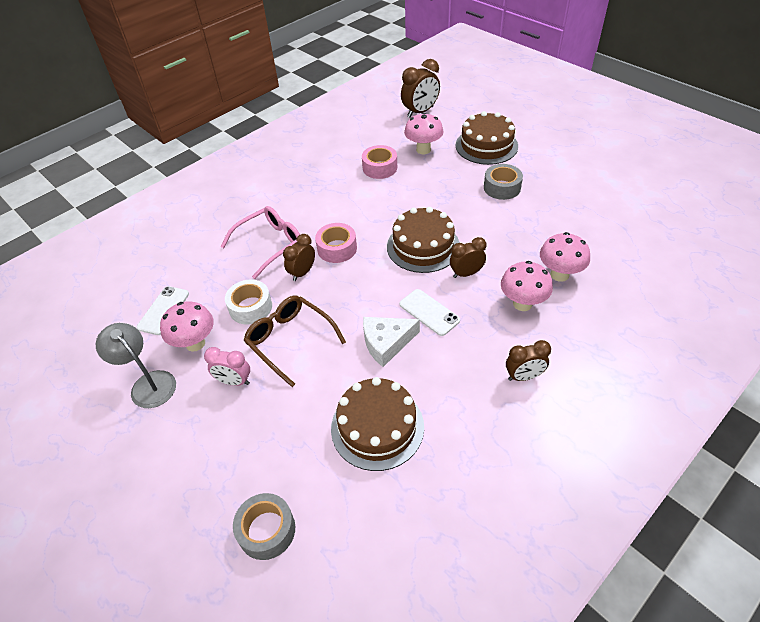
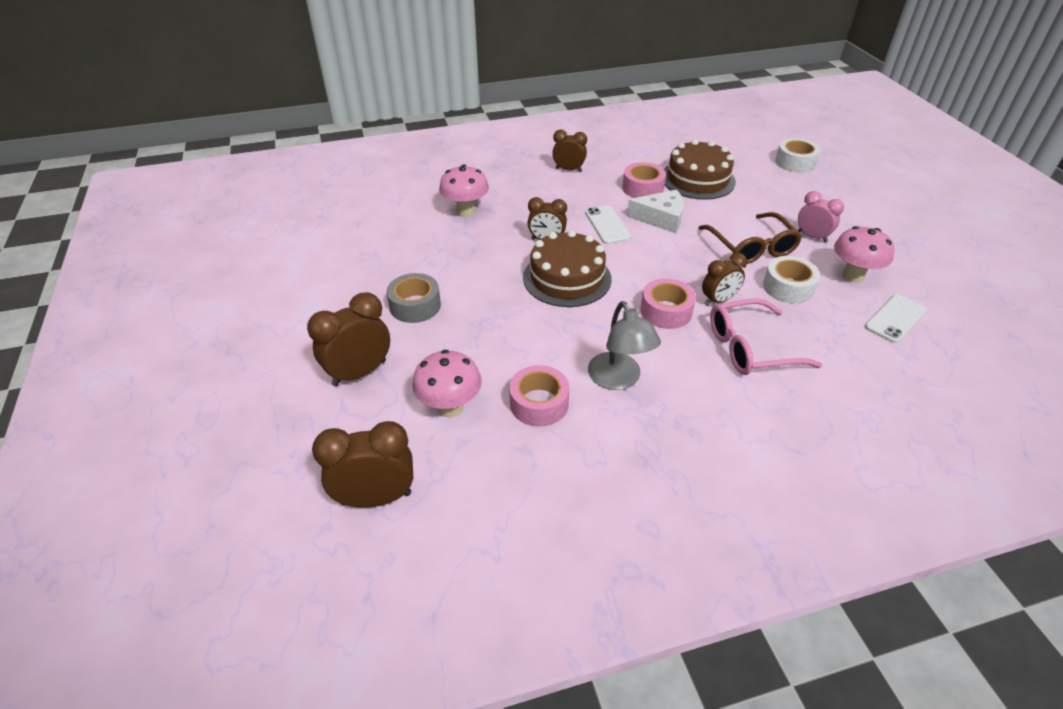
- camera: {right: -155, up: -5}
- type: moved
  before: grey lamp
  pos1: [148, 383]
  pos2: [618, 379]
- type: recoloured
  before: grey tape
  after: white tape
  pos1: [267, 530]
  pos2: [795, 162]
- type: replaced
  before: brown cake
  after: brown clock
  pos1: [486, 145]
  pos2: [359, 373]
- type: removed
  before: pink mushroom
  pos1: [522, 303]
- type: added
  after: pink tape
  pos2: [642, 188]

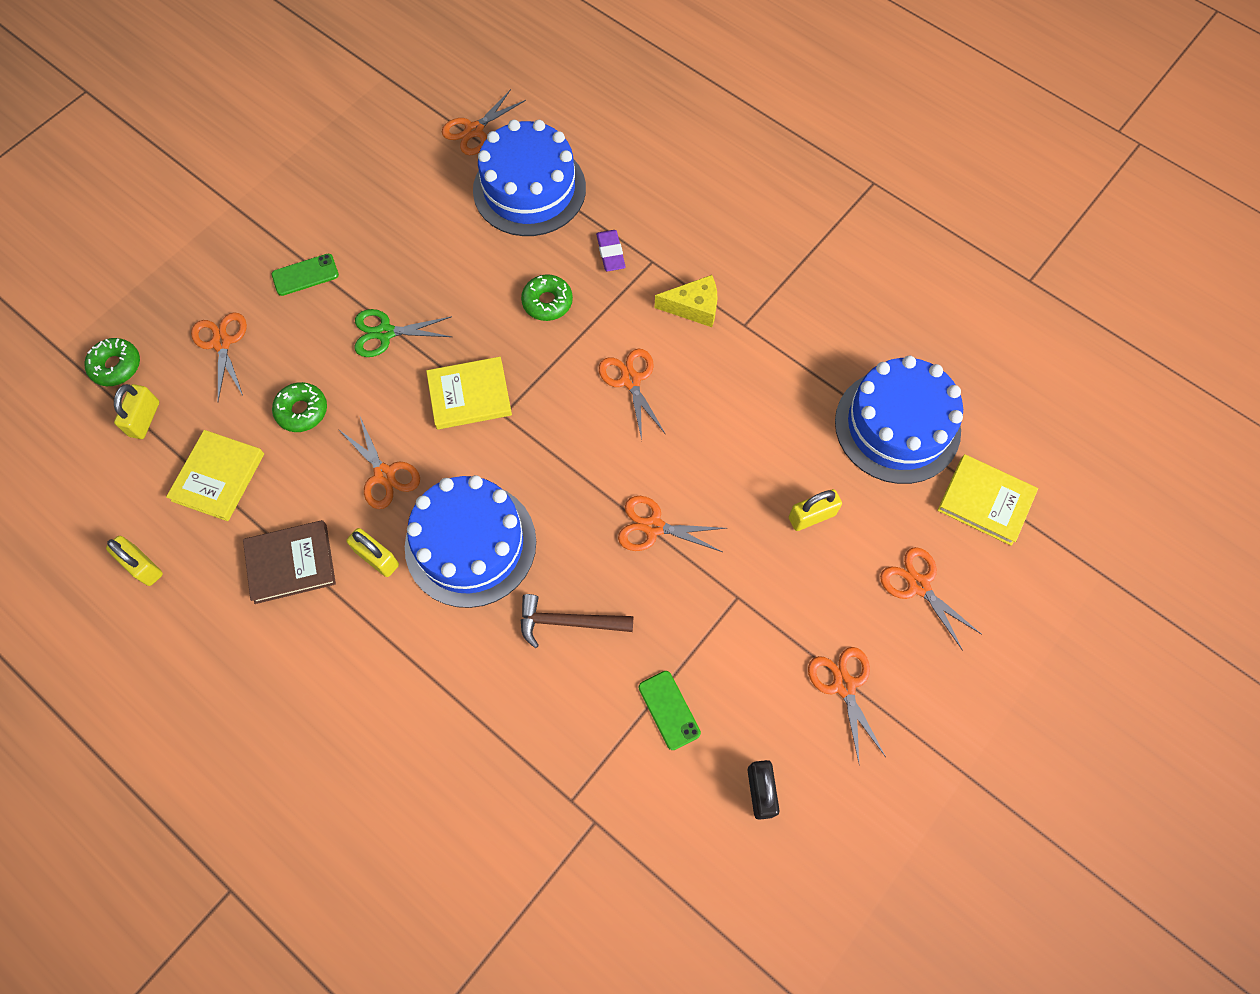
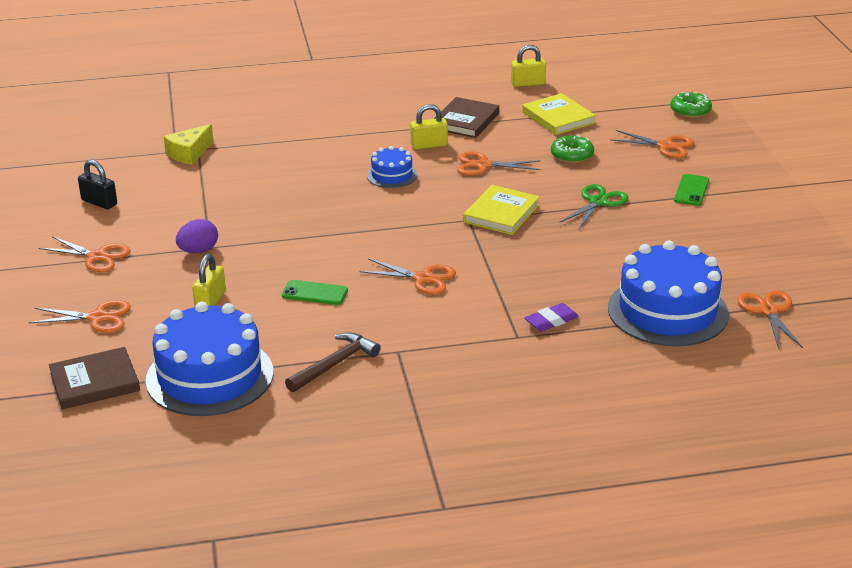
- camera: {right: 130, up: -35}
- type: removed
  before: yellow padlock
  pos1: [144, 419]
- type: resized
  before: blue cake
  pos1: [470, 544]
  pos2: [392, 175]
  scale: 0.49
- type: removed
  before: green donut
  pos1: [547, 302]
- type: moved
  before: brown hammer
  pos1: [567, 622]
  pos2: [335, 364]
- type: turned
  before: purple eraser
  pos1: [610, 253]
  pos2: [551, 321]
  turn: -60
- type: removed
  before: orange scissors
  pos1: [653, 527]
- type: moved
  before: green phone
  pos1: [669, 710]
  pos2: [315, 293]
- type: moved
  before: yellow cheese
  pos1: [694, 307]
  pos2: [189, 153]
- type: recoloured
  before: yellow book
  after: brown book
  pos1: [985, 501]
  pos2: [95, 382]
- type: added
  after: purple egg
  pos2: [198, 251]

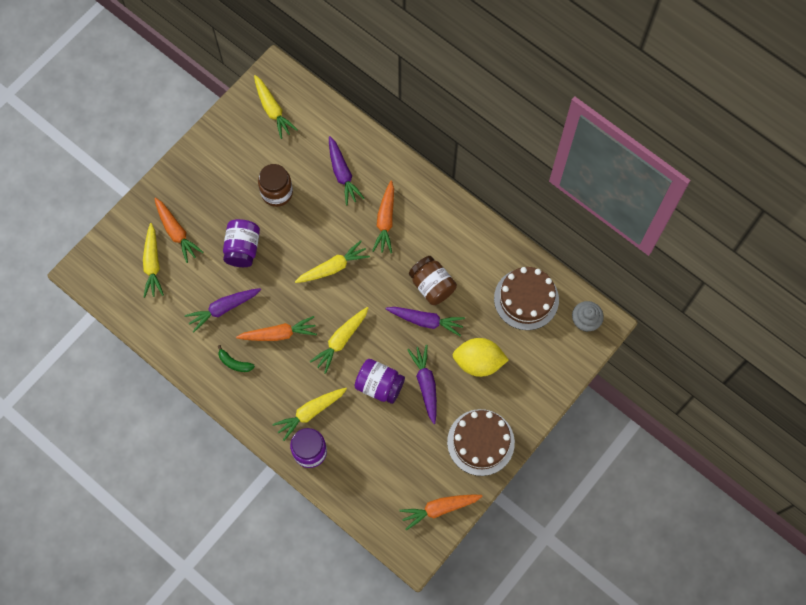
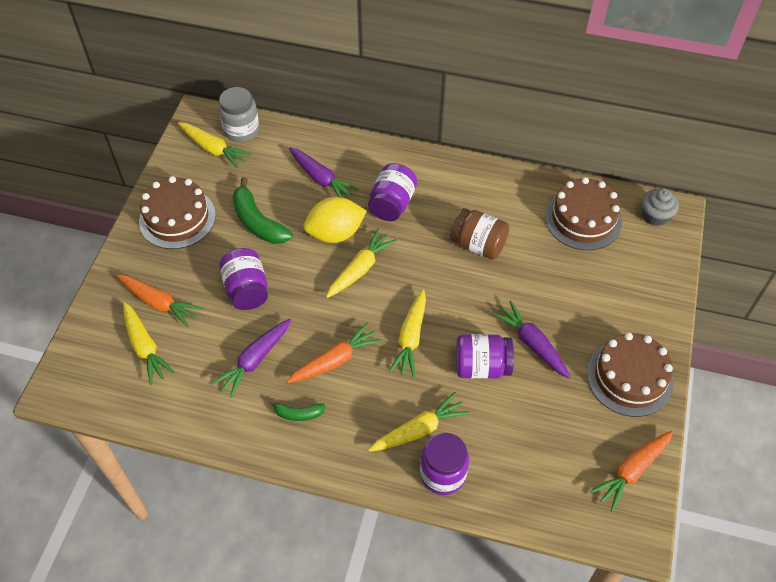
- camera: {right: -25, up: -15}
- type: replaced
  before: brown jar
  after: green banana
  pos1: [277, 193]
  pos2: [258, 221]
- type: turned
  before: yellow carrot
  pos1: [310, 412]
  pos2: [419, 430]
  turn: -150
- type: replaced
  before: orange carrot
  after: purple jar
  pos1: [385, 221]
  pos2: [392, 204]
- type: removed
  before: purple carrot
  pos1: [426, 321]
- type: moved
  before: yellow lemon
  pos1: [478, 362]
  pos2: [335, 233]
- type: added
  after: brown cake
  pos2: [177, 218]
- type: added
  after: grey jar
  pos2: [241, 130]

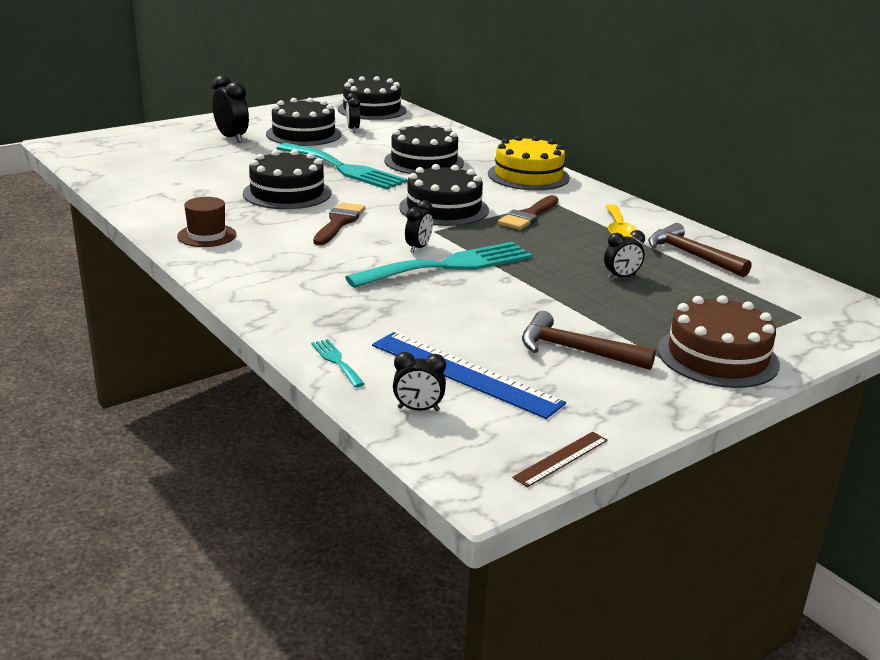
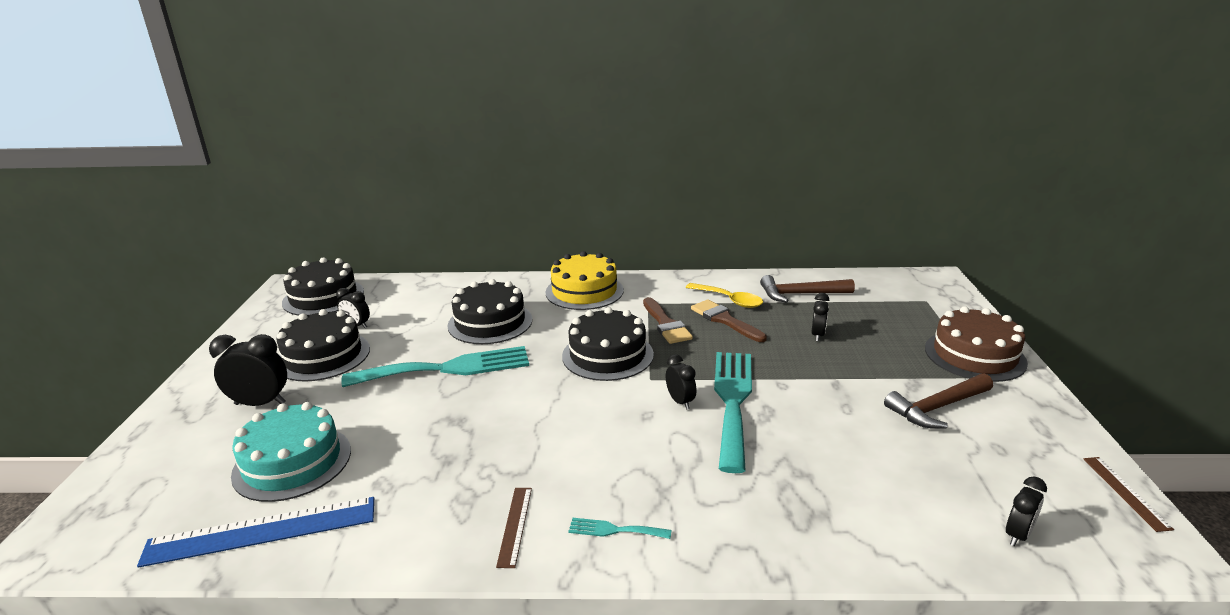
- camera: {right: -50, up: 0}
- type: replaced
  before: brown hat
  after: brown ruler
  pos1: [207, 235]
  pos2: [515, 525]
- type: removed
  before: black cake
  pos1: [287, 193]
- type: moved
  before: turquoise fork
  pos1: [336, 361]
  pos2: [614, 530]
- type: moved
  before: brown brush
  pos1: [339, 223]
  pos2: [725, 320]
- type: moved
  before: blue ruler
  pos1: [464, 373]
  pos2: [262, 531]
- type: added
  after: turquoise cake
  pos2: [292, 462]

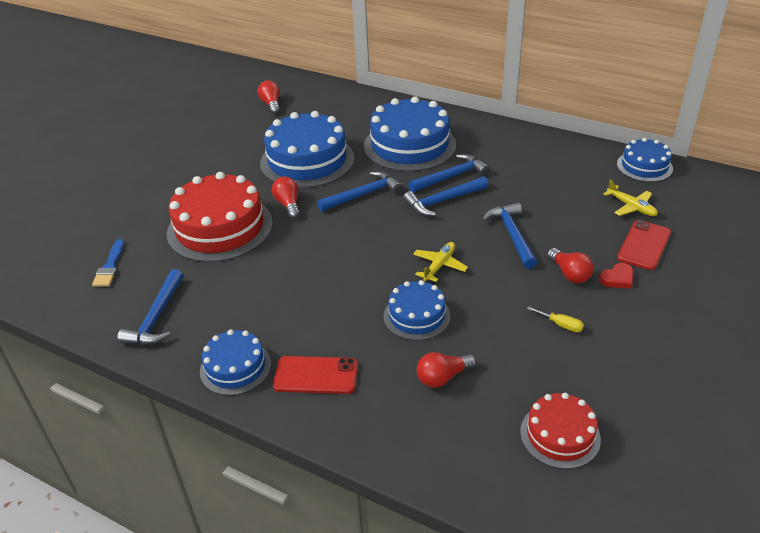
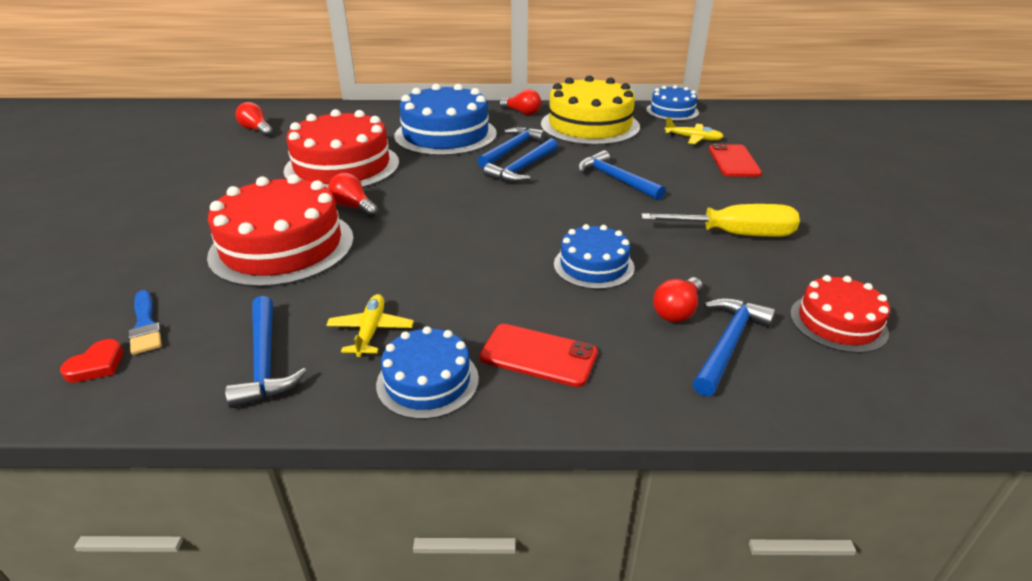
- camera: {right: -30, up: -5}
- type: recoloured
  before: blue cake
  after: red cake
  pos1: [307, 160]
  pos2: [342, 166]
- type: turned
  before: red phone
  pos1: [316, 375]
  pos2: [538, 355]
  turn: 45
- type: moved
  before: blue hammer
  pos1: [363, 195]
  pos2: [728, 344]
- type: moved
  before: yellow plane
  pos1: [439, 266]
  pos2: [371, 331]
- type: resized
  before: yellow screwdriver
  pos1: [561, 325]
  pos2: [735, 234]
  scale: 2.36
- type: moved
  before: red light bulb
  pos1: [569, 274]
  pos2: [522, 112]
- type: moved
  before: red heart
  pos1: [617, 278]
  pos2: [97, 365]
- type: added
  after: yellow cake
  pos2: [590, 125]

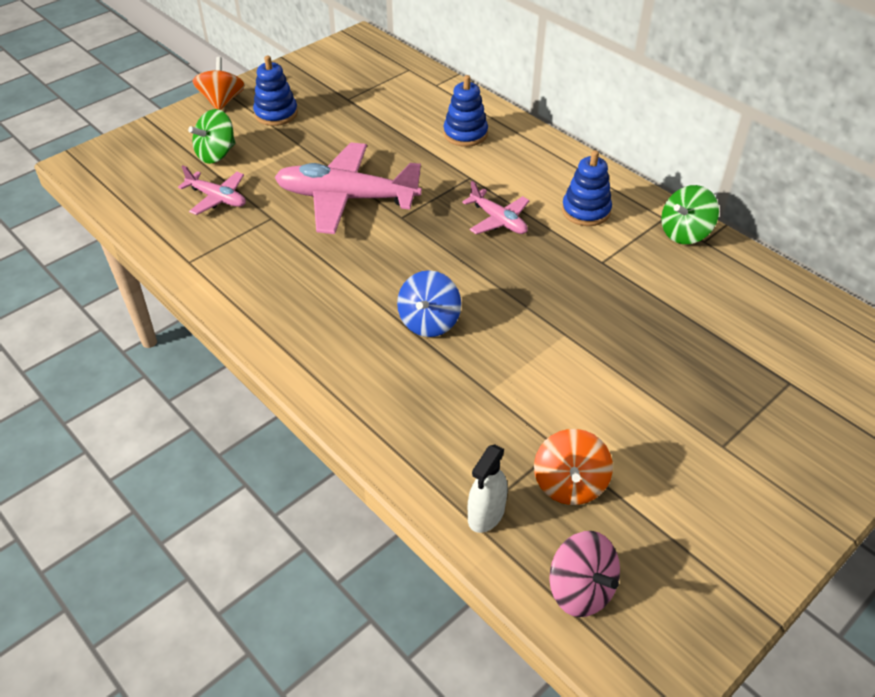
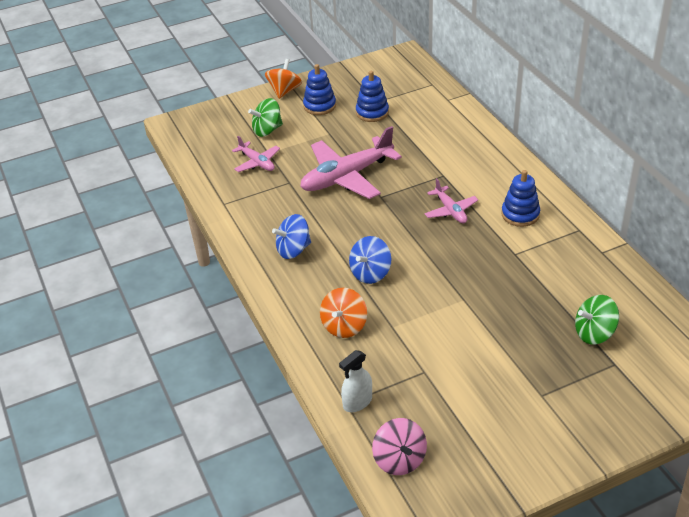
- camera: {right: 20, up: -5}
- type: turned
  before: pink plane
  pos1: [346, 198]
  pos2: [346, 176]
  turn: -60
- type: moved
  before: blue stacking toy
  pos1: [465, 134]
  pos2: [372, 112]
- type: moved
  before: orange spinning top
  pos1: [569, 484]
  pos2: [344, 326]
- type: moved
  before: green spinning top
  pos1: [684, 233]
  pos2: [594, 333]
- type: added
  after: blue spinning top
  pos2: [293, 250]

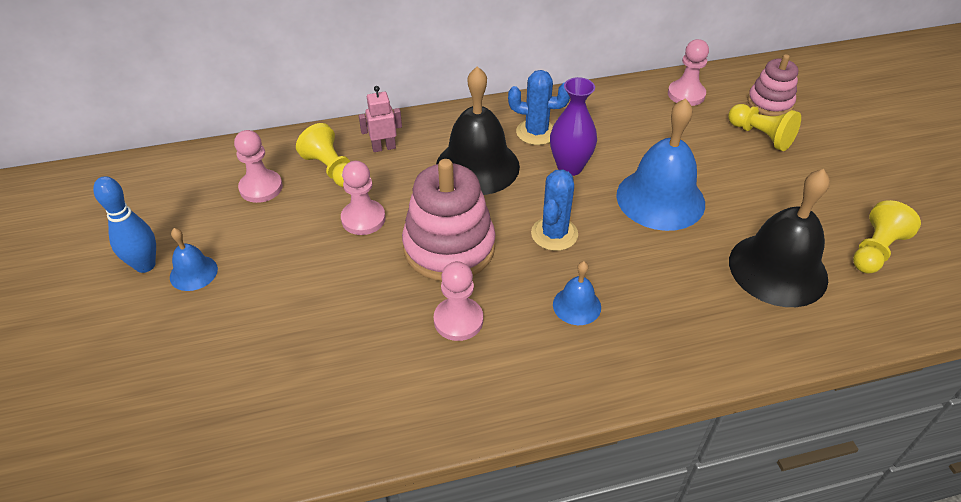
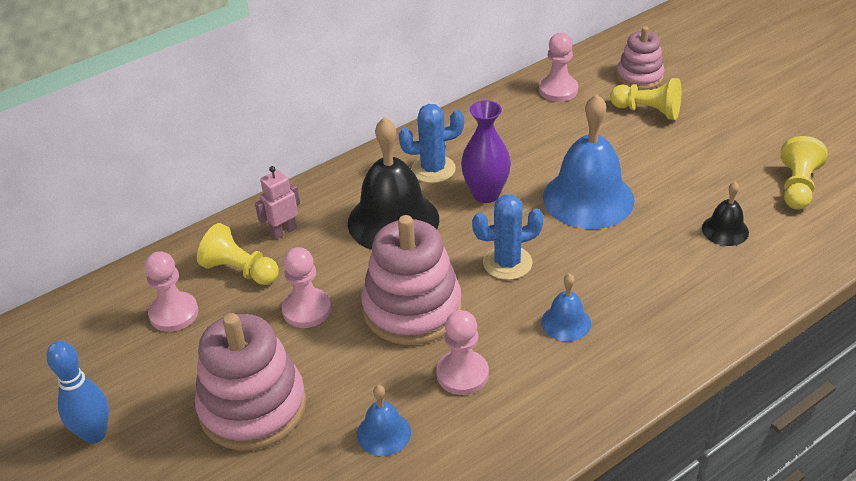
- camera: {right: -20, up: -5}
- type: moved
  before: blue bell
  pos1: [193, 273]
  pos2: [383, 433]
- type: turned
  before: blue cactus
  pos1: [554, 234]
  pos2: [507, 263]
  turn: 75
- type: resized
  before: black bell
  pos1: [778, 269]
  pos2: [725, 230]
  scale: 0.48
- type: added
  after: pink stacking toy
  pos2: [253, 407]

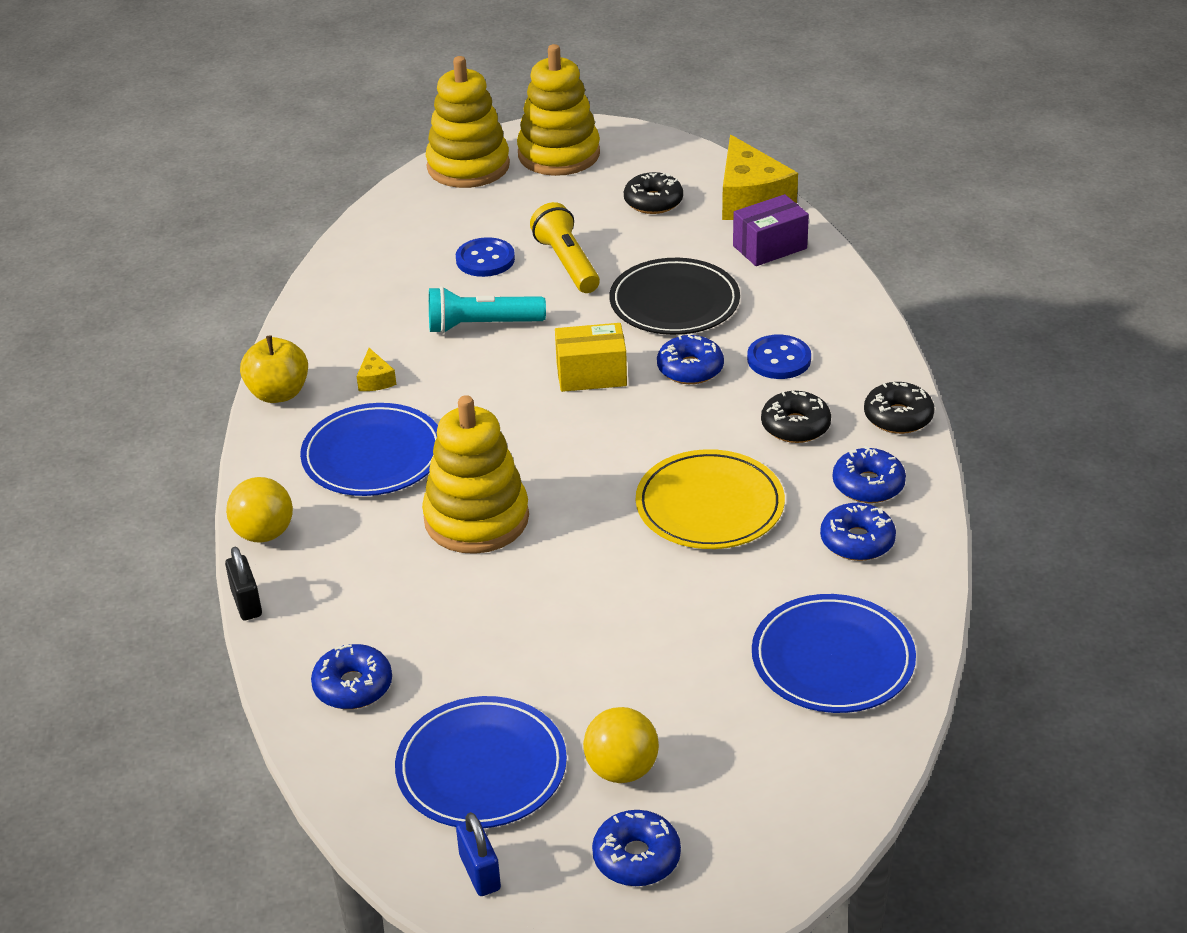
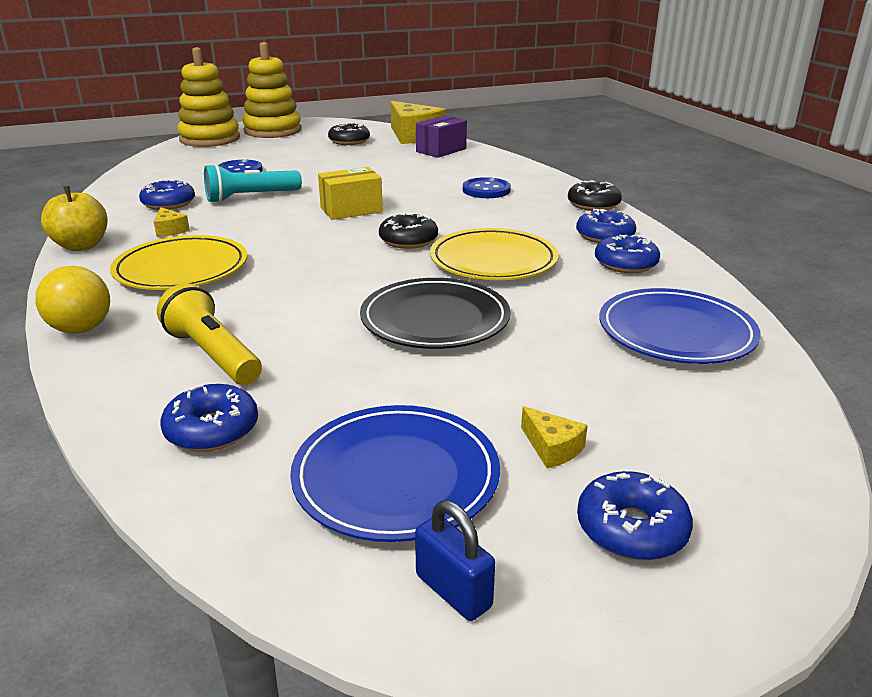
- camera: {right: -20, up: -10}
- type: removed
  before: black padlock
  pos1: [246, 603]
- type: recoloured
  before: blue plate
  after: yellow plate
  pos1: [373, 455]
  pos2: [181, 269]
- type: removed
  before: yellow stacking toy
  pos1: [476, 519]
- type: moved
  before: yellow flashlight
  pos1: [567, 263]
  pos2: [213, 355]
- type: replaced
  before: yellow ball
  after: yellow cheese
  pos1: [621, 770]
  pos2: [552, 448]
- type: moved
  before: black plate
  pos1: [674, 302]
  pos2: [435, 319]
- type: moved
  before: blue donut
  pos1: [690, 369]
  pos2: [168, 203]
- type: moved
  before: black donut
  pos1: [795, 426]
  pos2: [408, 240]

